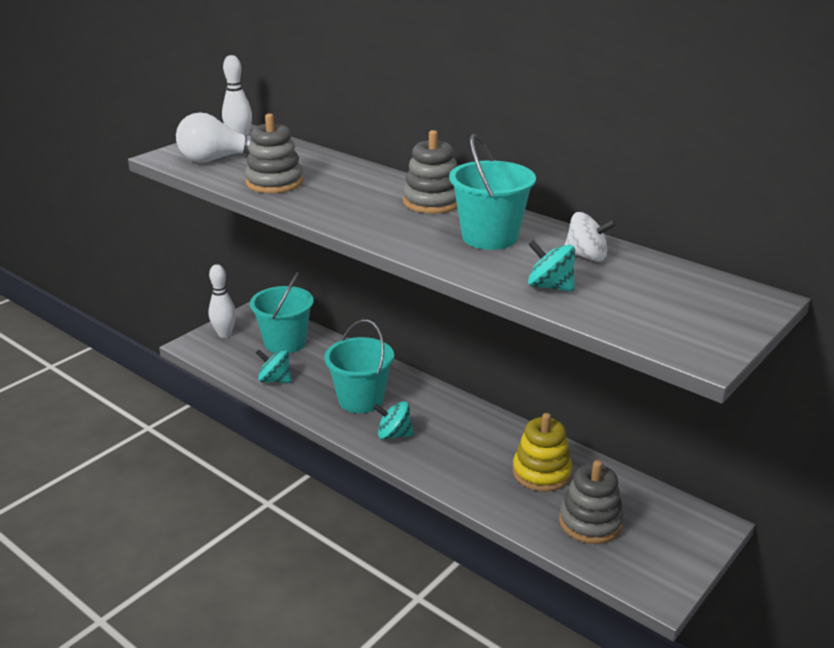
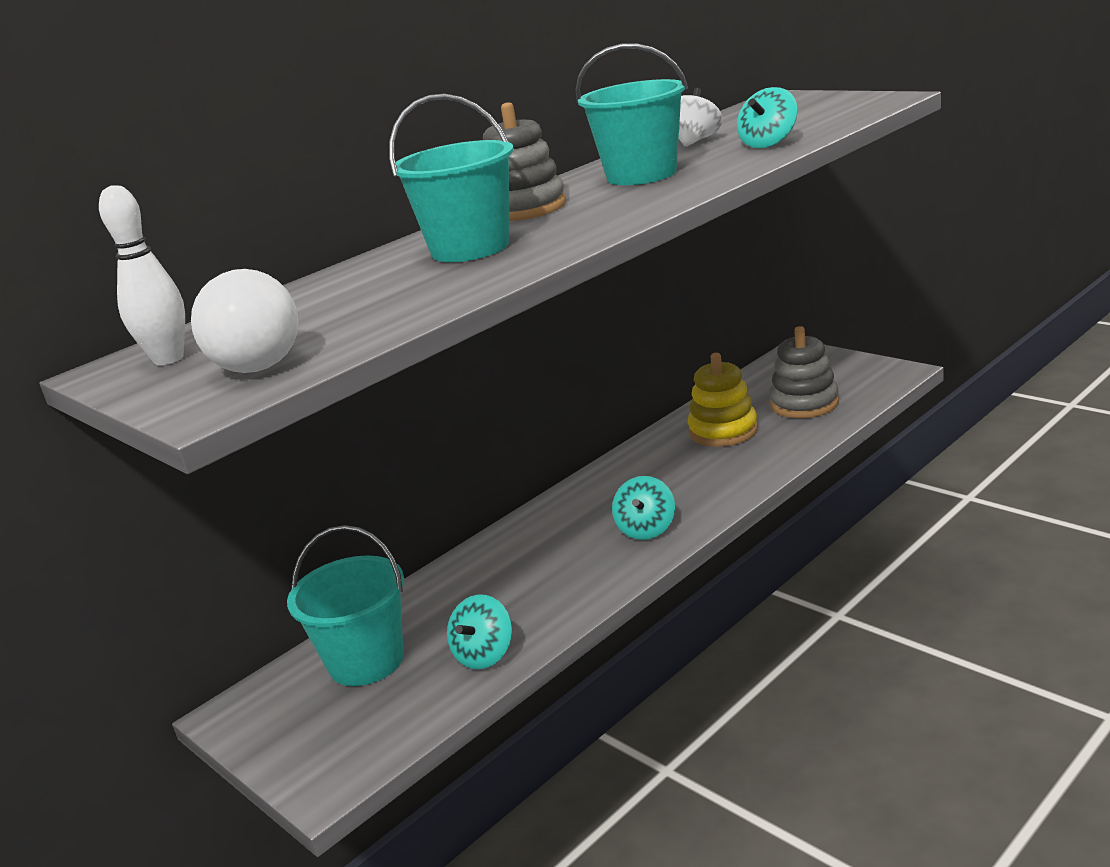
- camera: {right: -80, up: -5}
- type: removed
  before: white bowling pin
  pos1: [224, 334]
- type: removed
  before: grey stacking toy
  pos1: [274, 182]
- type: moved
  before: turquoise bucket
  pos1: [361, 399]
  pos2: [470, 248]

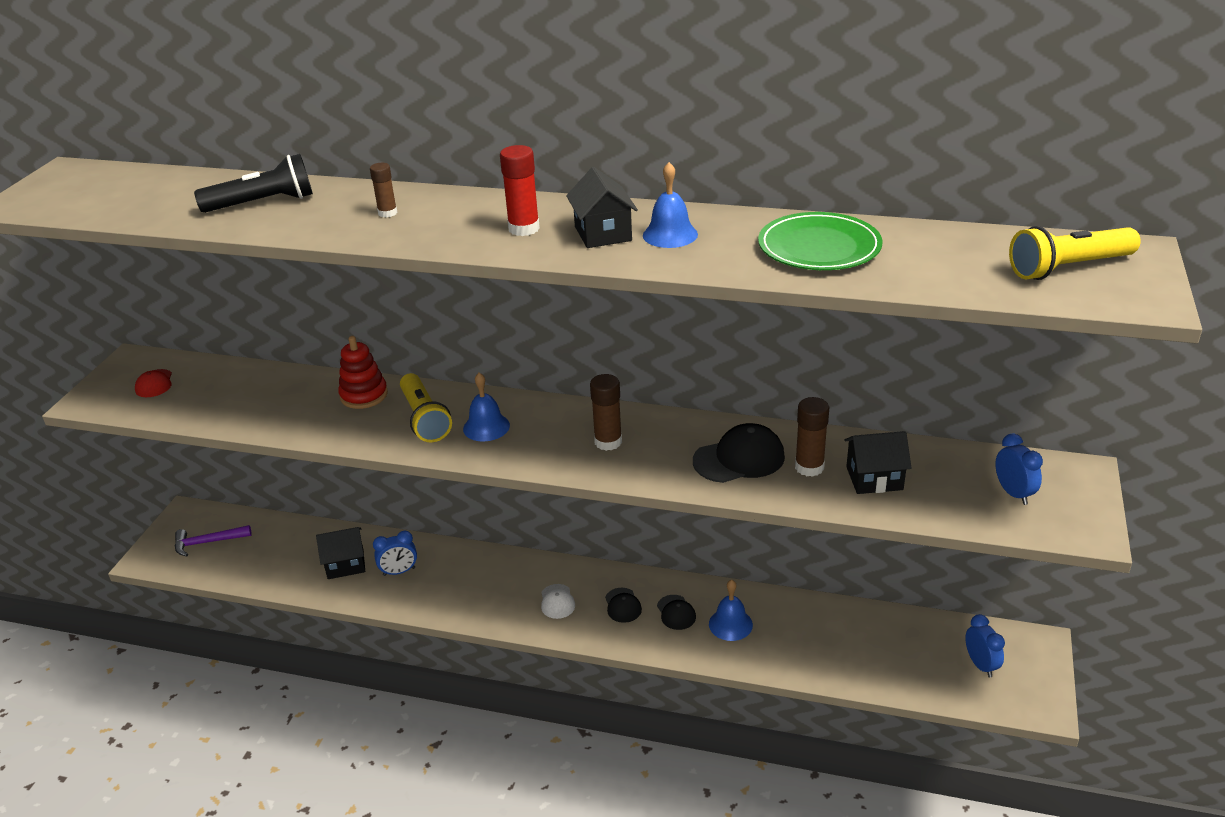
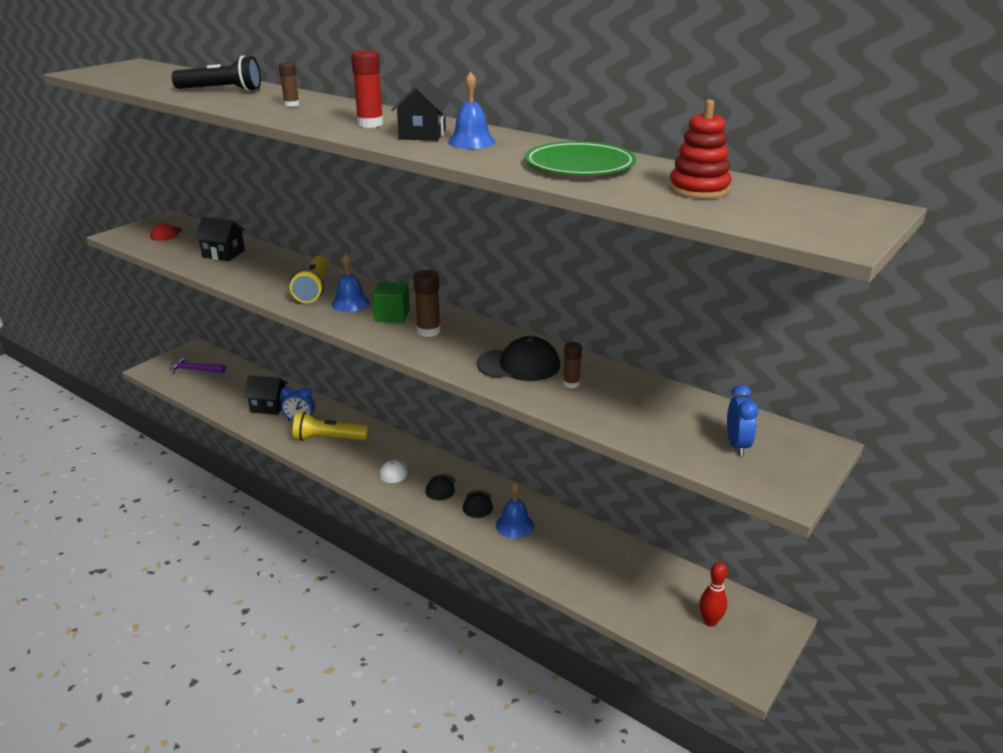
- camera: {right: 20, up: -5}
- type: moved
  before: red stacking toy
  pos1: [364, 395]
  pos2: [699, 189]
- type: resized
  before: brown glue stick
  pos1: [809, 467]
  pos2: [571, 384]
  scale: 0.63
- type: moved
  before: black house
  pos1: [874, 478]
  pos2: [223, 254]
- type: replaced
  before: blue clock
  after: red bowling pin
  pos1: [980, 665]
  pos2: [710, 621]
- type: moved
  before: yellow flashlight
  pos1: [1068, 268]
  pos2: [328, 439]
- type: added
  after: green cube
  pos2: [392, 315]

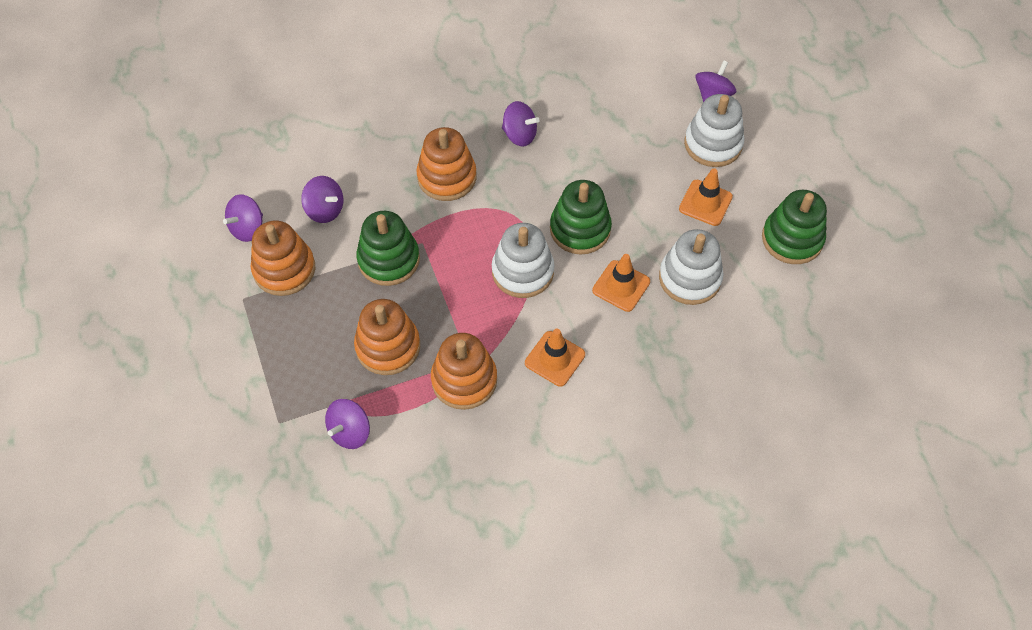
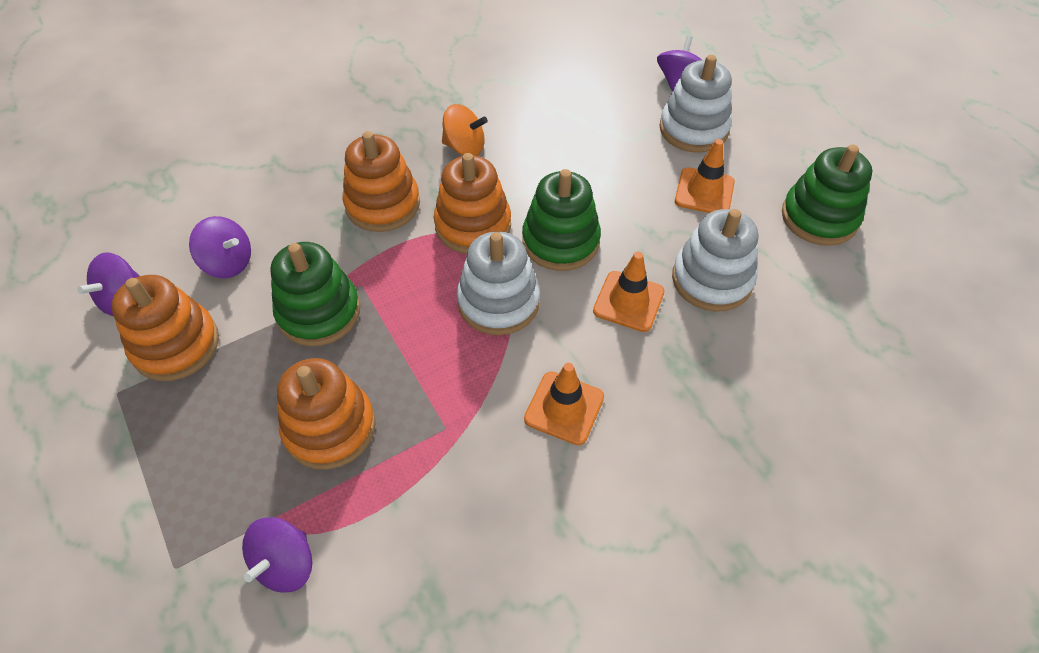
- camera: {right: -10, up: -5}
- type: moved
  before: orange stacking toy
  pos1: [464, 380]
  pos2: [473, 225]
- type: recoloured
  before: purple spinning top
  after: orange spinning top
  pos1: [519, 135]
  pos2: [464, 147]

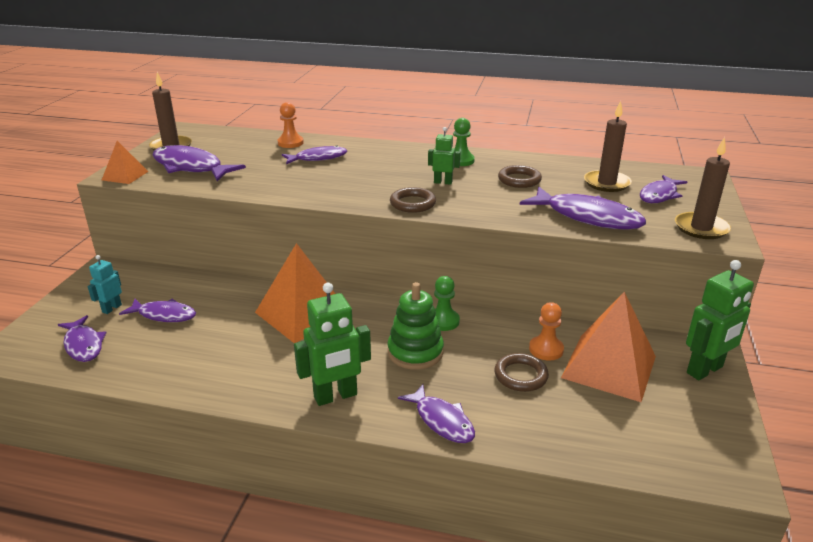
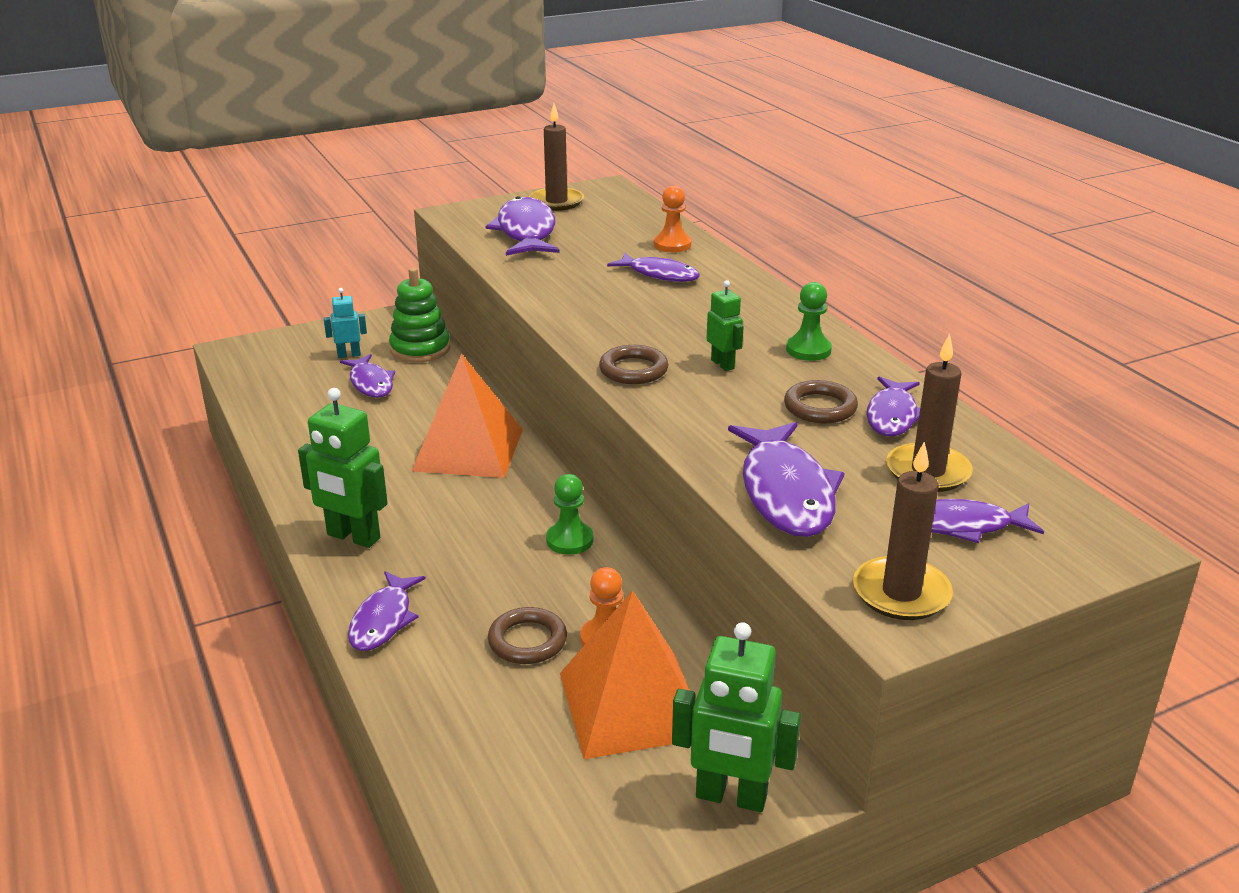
- camera: {right: 50, up: 0}
- type: moved
  before: purple fish
  pos1: [83, 345]
  pos2: [892, 416]
- type: removed
  before: orange pyramid
  pos1: [125, 175]
- type: moved
  before: green stacking toy
  pos1: [415, 352]
  pos2: [420, 349]

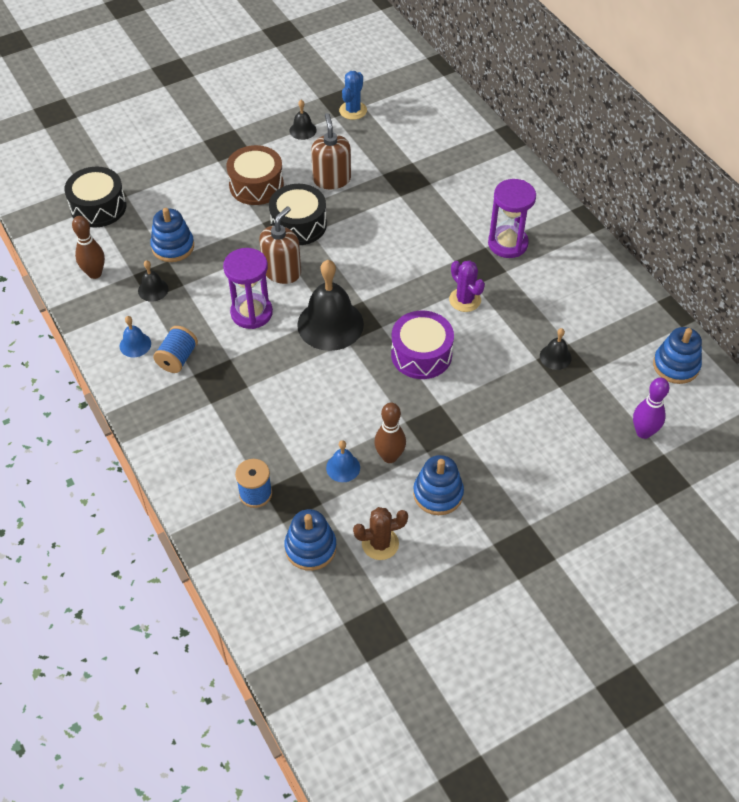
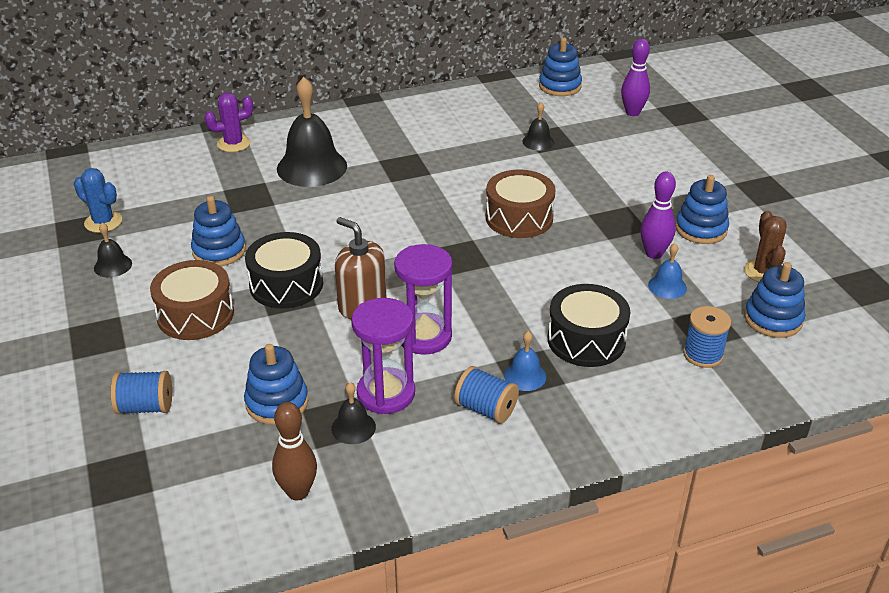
- camera: {right: -80, up: -15}
- type: moved
  before: black drum
  pos1: [98, 207]
  pos2: [586, 340]
- type: moved
  before: blue bell
  pos1: [135, 344]
  pos2: [525, 376]
- type: moved
  before: black bell
  pos1: [330, 324]
  pos2: [312, 167]
- type: replaced
  before: brown soap dispenser
  after: blue stacking toy
  pos1: [331, 179]
  pos2: [219, 251]
- type: recoloured
  before: brown bowling pin
  after: purple bowling pin
  pos1: [389, 456]
  pos2: [654, 254]
- type: recoloured
  before: purple drum
  after: brown drum
  pos1: [421, 354]
  pos2: [519, 218]
- type: moved
  before: purple cactus
  pos1: [465, 300]
  pos2: [233, 143]
- type: moved
  before: purple hourglass
  pos1: [507, 243]
  pos2: [386, 393]
- type: added
  after: blue spool
  pos2: [145, 407]

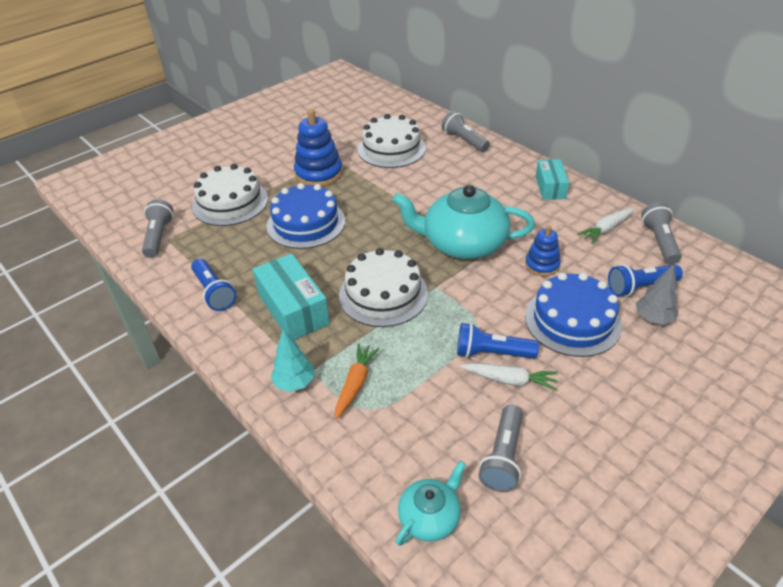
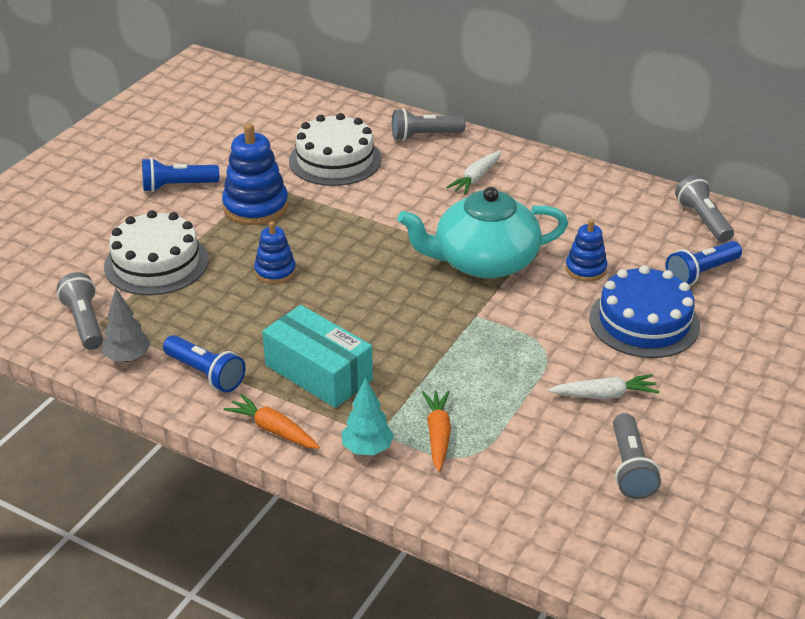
- camera: {right: -20, up: -5}
- type: replaced
  before: blue cake
  after: blue stacking toy
  pos1: [306, 223]
  pos2: [275, 271]
- type: removed
  before: white cake
  pos1: [383, 294]
- type: removed
  before: turquoise teapot
  pos1: [430, 516]
- type: turned
  before: grey flashlight
  pos1: [464, 141]
  pos2: [424, 136]
  turn: -45
- type: moved
  before: blue flashlight
  pos1: [492, 353]
  pos2: [177, 186]
- type: removed
  before: turquoise box
  pos1: [550, 187]
- type: moved
  before: white carrot
  pos1: [606, 229]
  pos2: [476, 178]
- type: moved
  before: grey tree
  pos1: [653, 319]
  pos2: [128, 358]
- type: added
  after: orange carrot
  pos2: [273, 430]

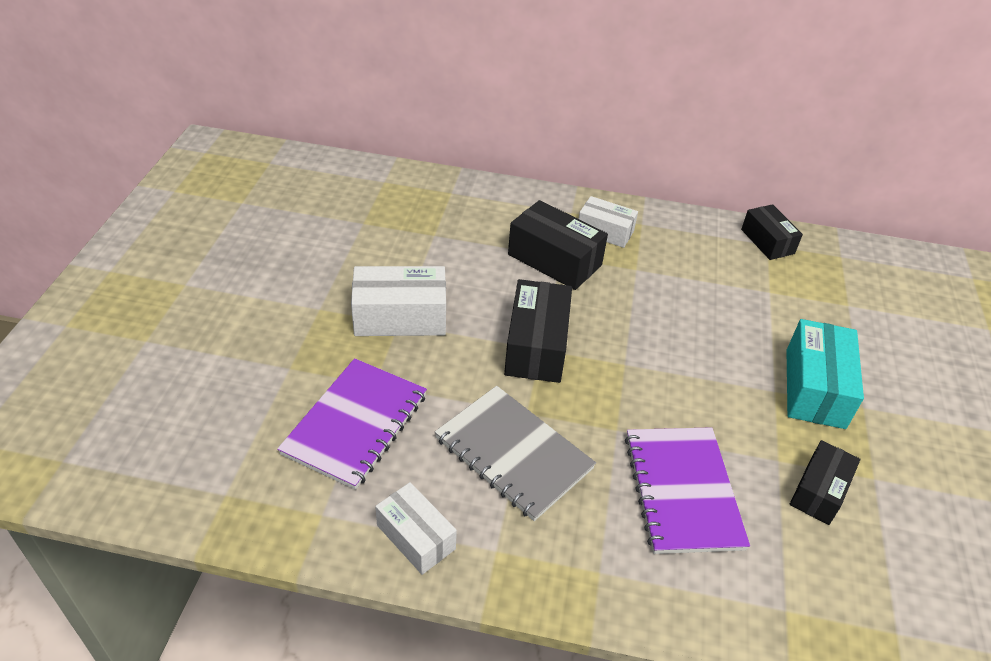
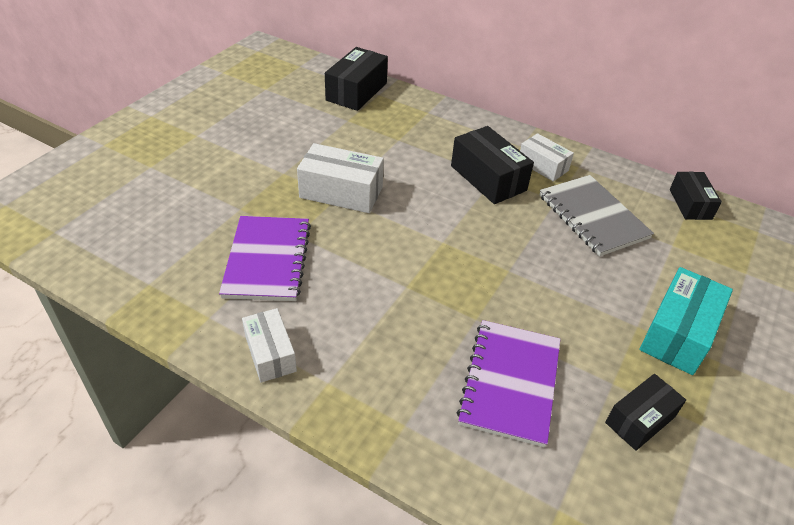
- camera: {right: 20, up: 0}
- type: turned
  before: purple notebook
  pos1: [355, 424]
  pos2: [267, 260]
  turn: -45
- type: moved
  before: grey notebook
  pos1: [513, 453]
  pos2: [593, 217]
- type: moved
  before: black box
  pos1: [536, 346]
  pos2: [356, 91]

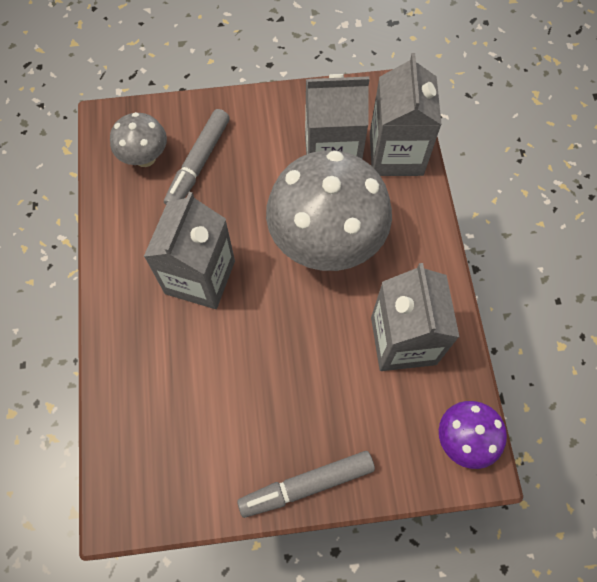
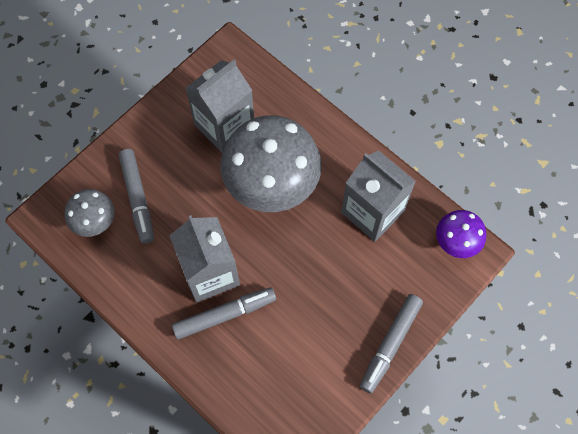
- camera: {right: -40, up: 0}
- type: removed
  before: grey carton
  pos1: [396, 154]
- type: added
  after: grey marker
  pos2: [224, 315]

